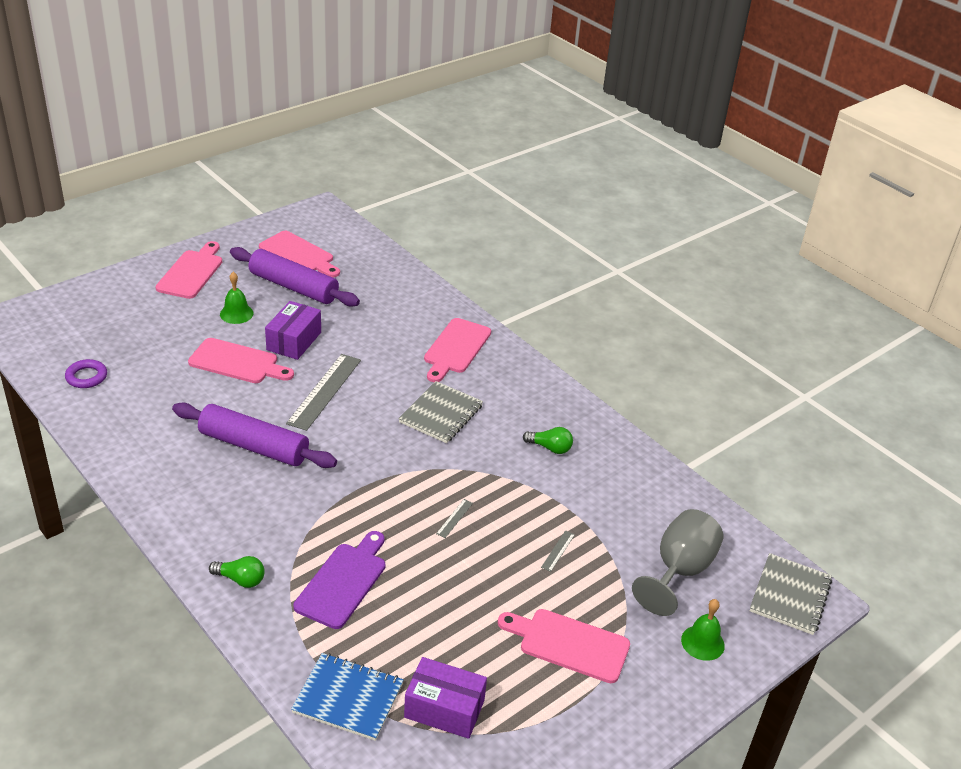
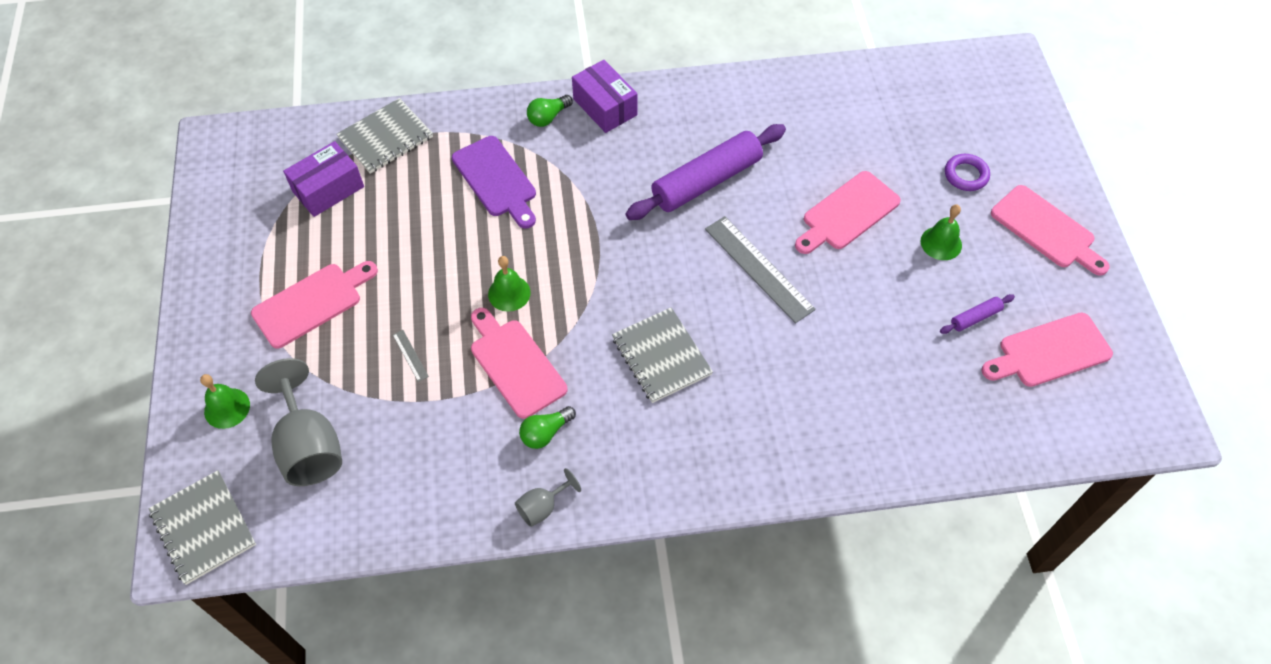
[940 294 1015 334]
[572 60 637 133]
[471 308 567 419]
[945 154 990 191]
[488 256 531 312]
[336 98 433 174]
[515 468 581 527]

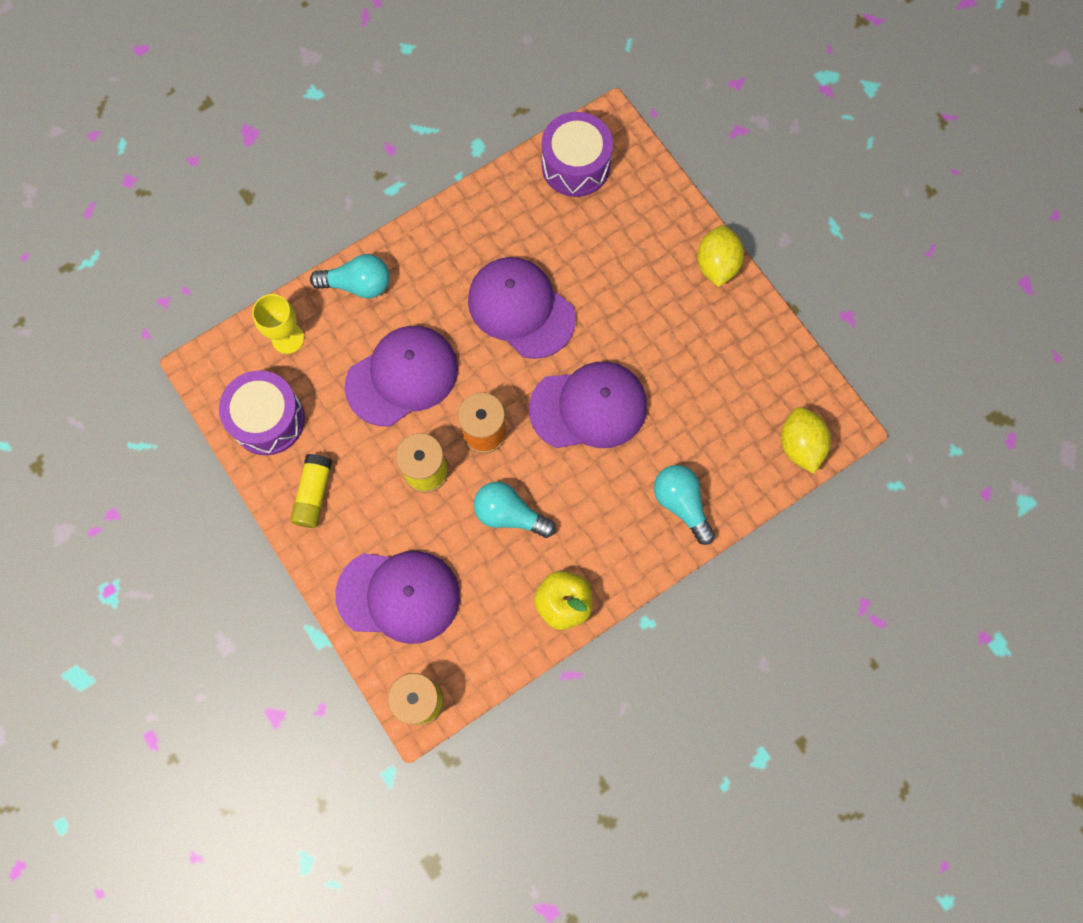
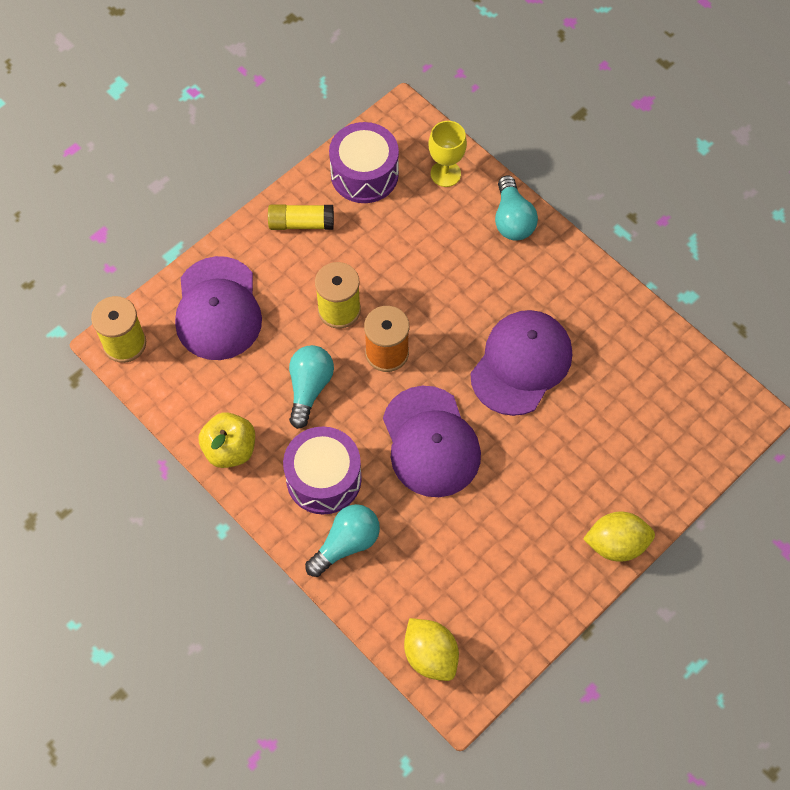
[283 426 362 515]
[344 326 458 426] (first image)
[404 618 459 681]

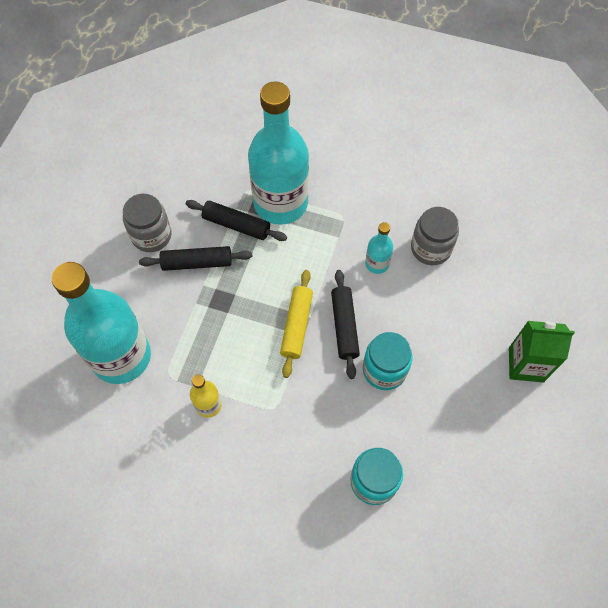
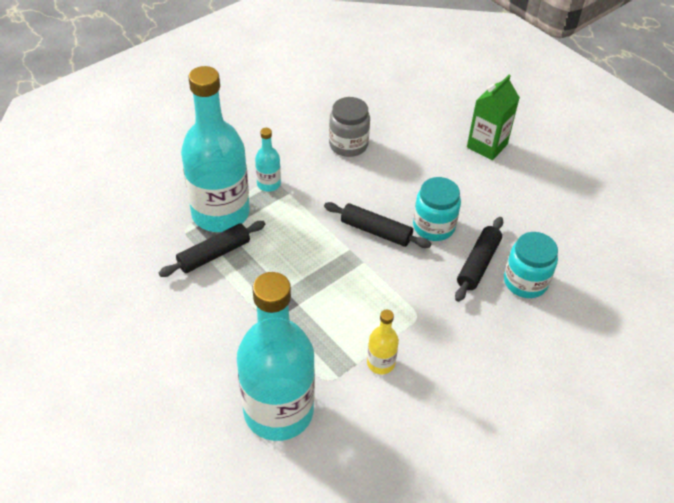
[123 194 172 252] (first image)
[255 128 281 192]
[455 217 503 302]
[280 270 313 378] (first image)

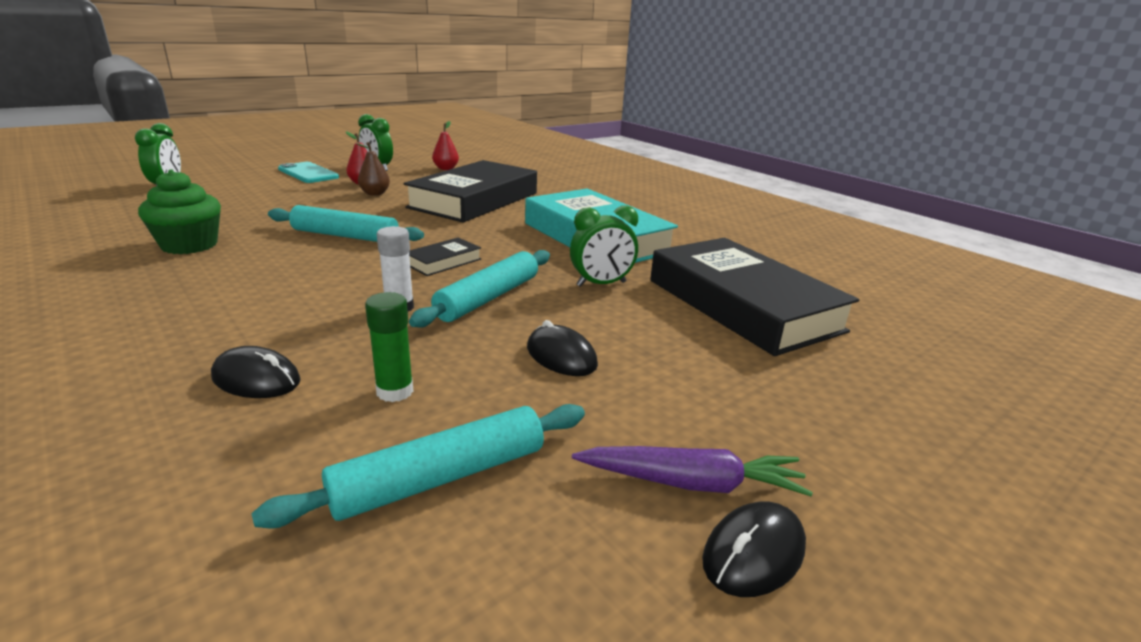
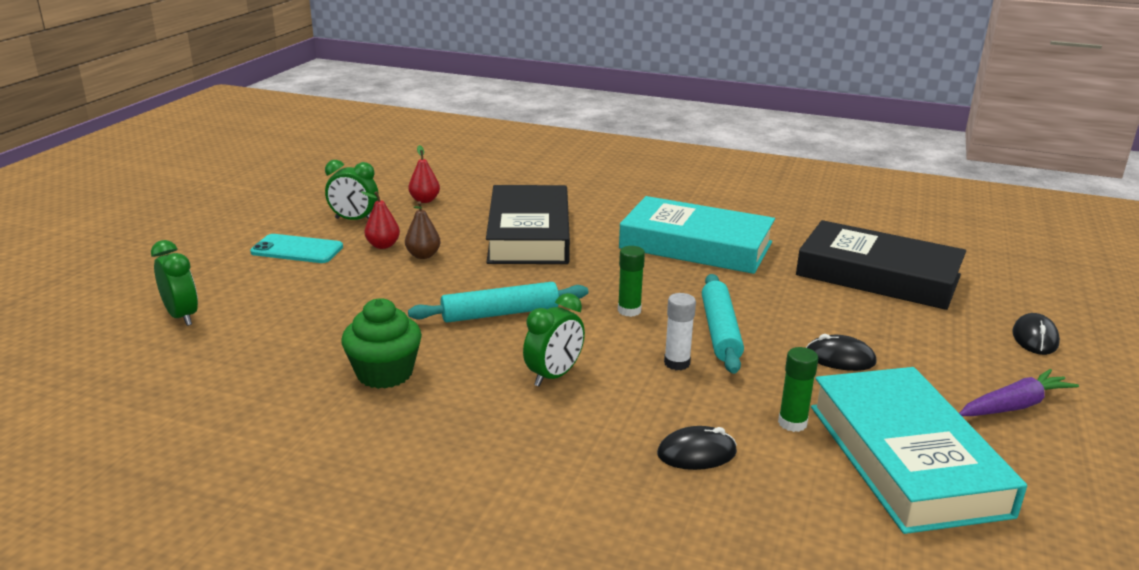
[523 293 585 387]
[618 246 645 317]
[811 367 1027 534]
[1012 313 1060 355]

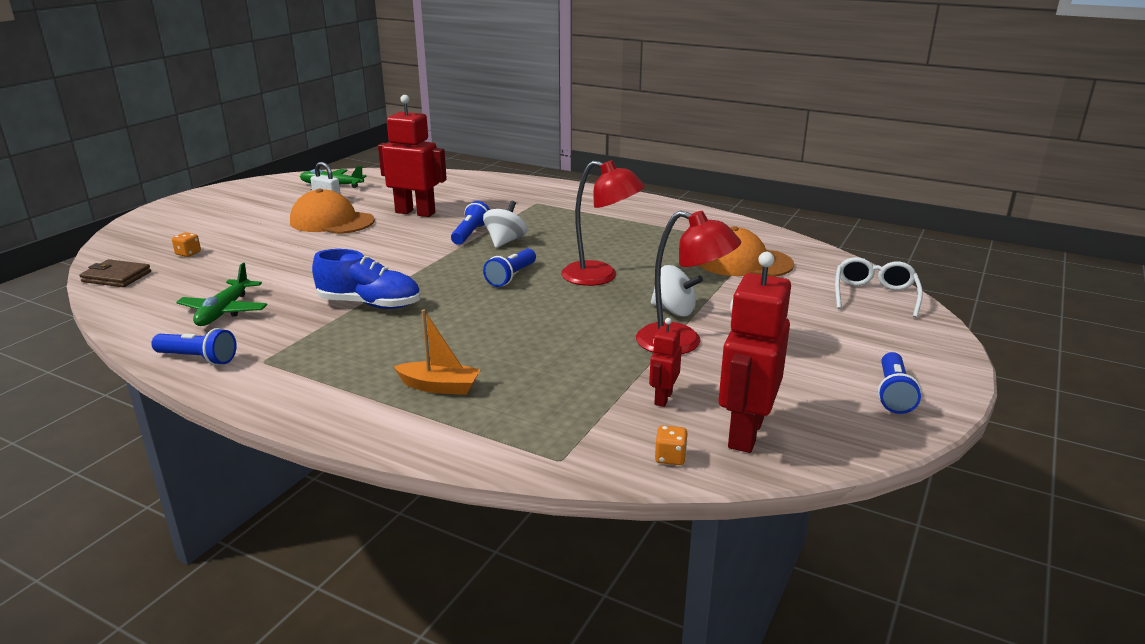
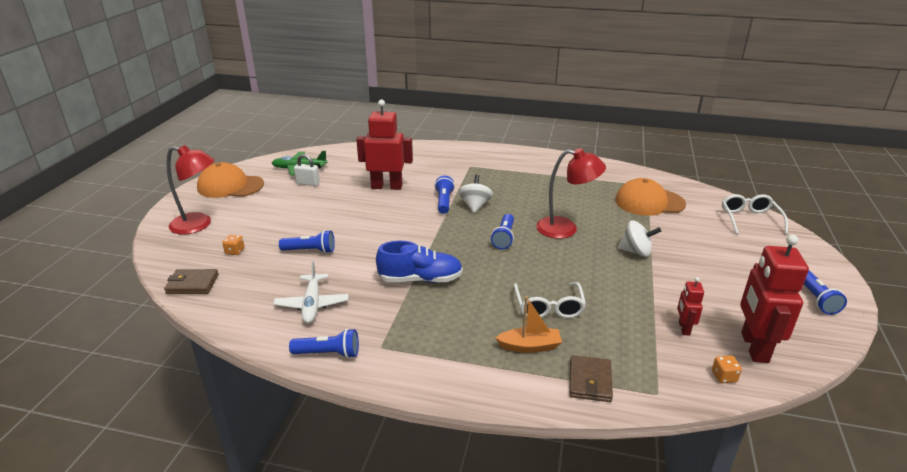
[197 162 264 198]
[166 145 215 235]
[273 261 349 323]
[279 230 335 253]
[514 282 586 318]
[569 355 613 402]

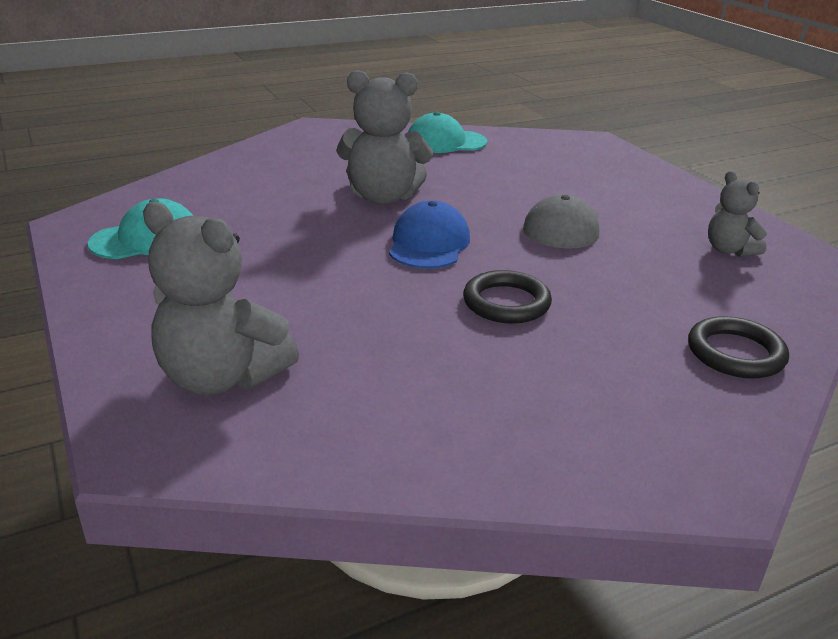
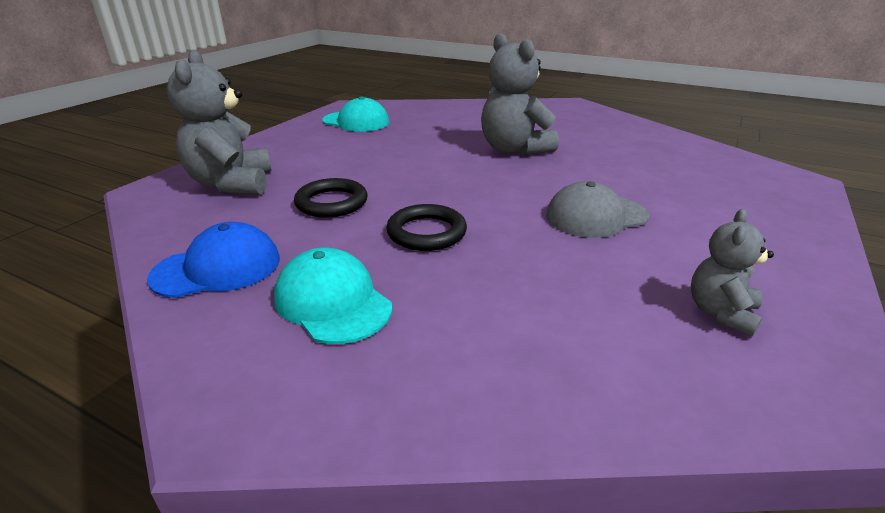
[274 247 392 344]
[147 222 280 298]
[294 178 368 218]

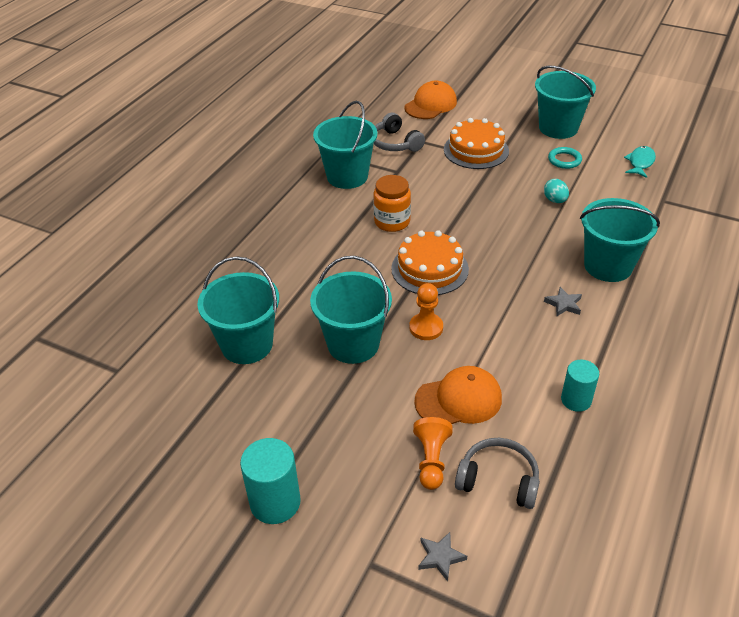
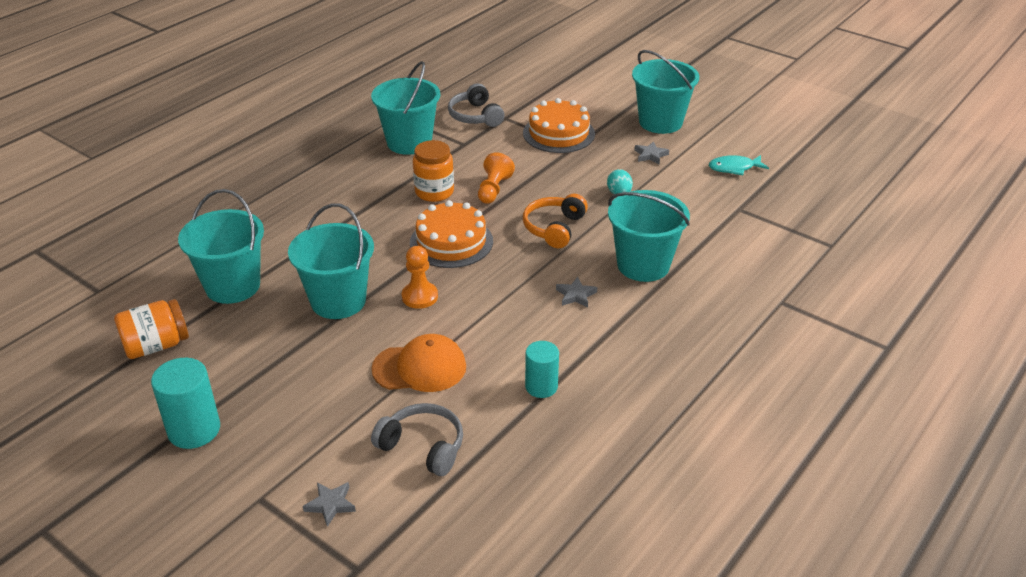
[404 81 457 119] (first image)
[709 155 769 175]
[634 141 669 165]
[478 152 515 204]
[523 194 588 248]
[114 299 189 359]

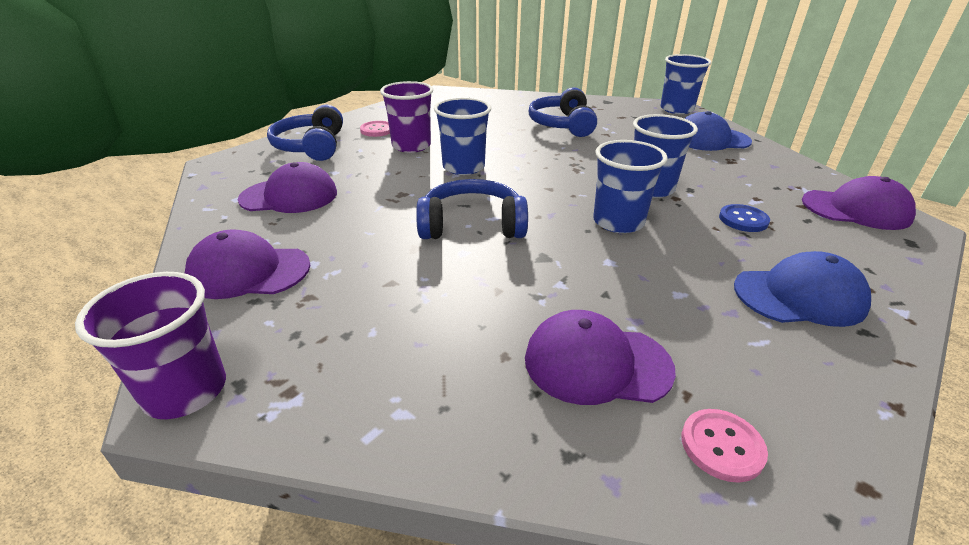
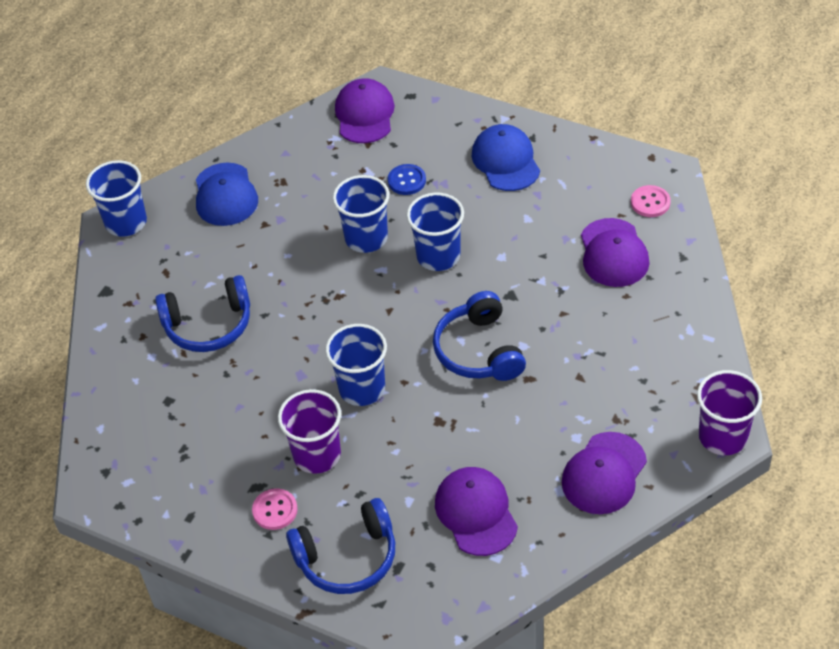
[562 432 647 514]

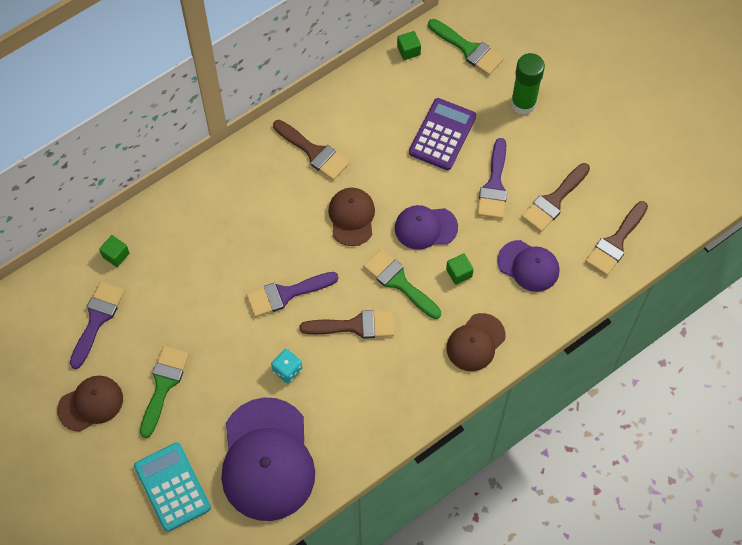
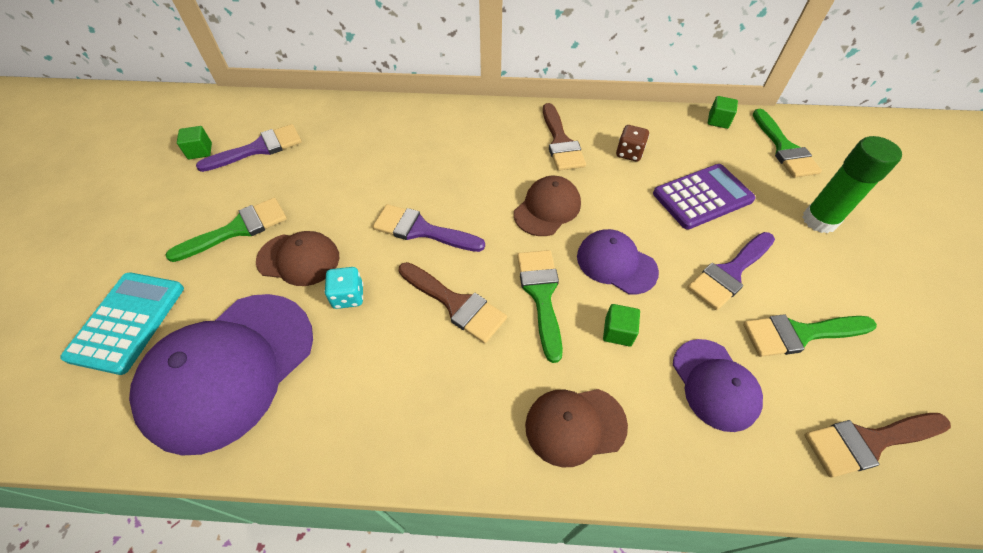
[743 314 877 357]
[177 126 212 159]
[256 231 339 286]
[616 125 649 162]

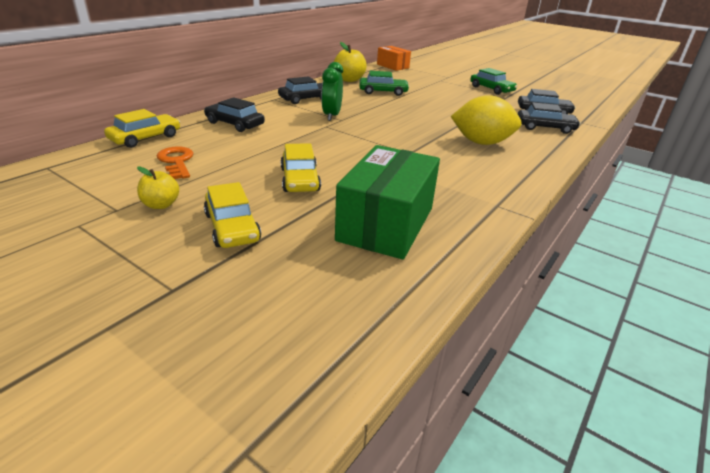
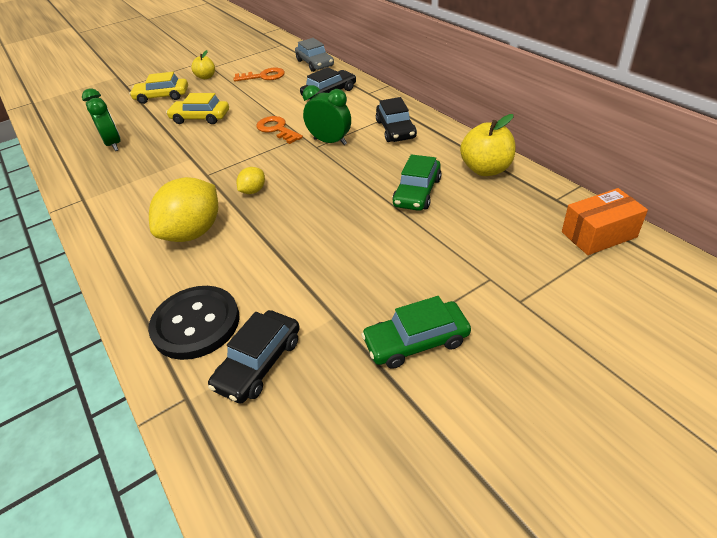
[148 286 240 360]
[295 38 334 72]
[82 88 121 151]
[256 116 303 144]
[236 167 265 194]

